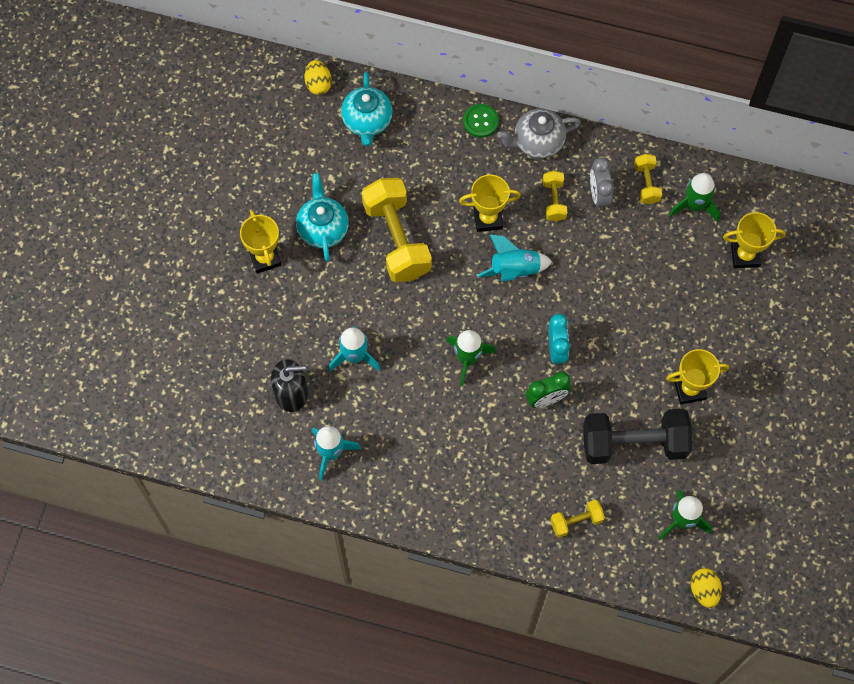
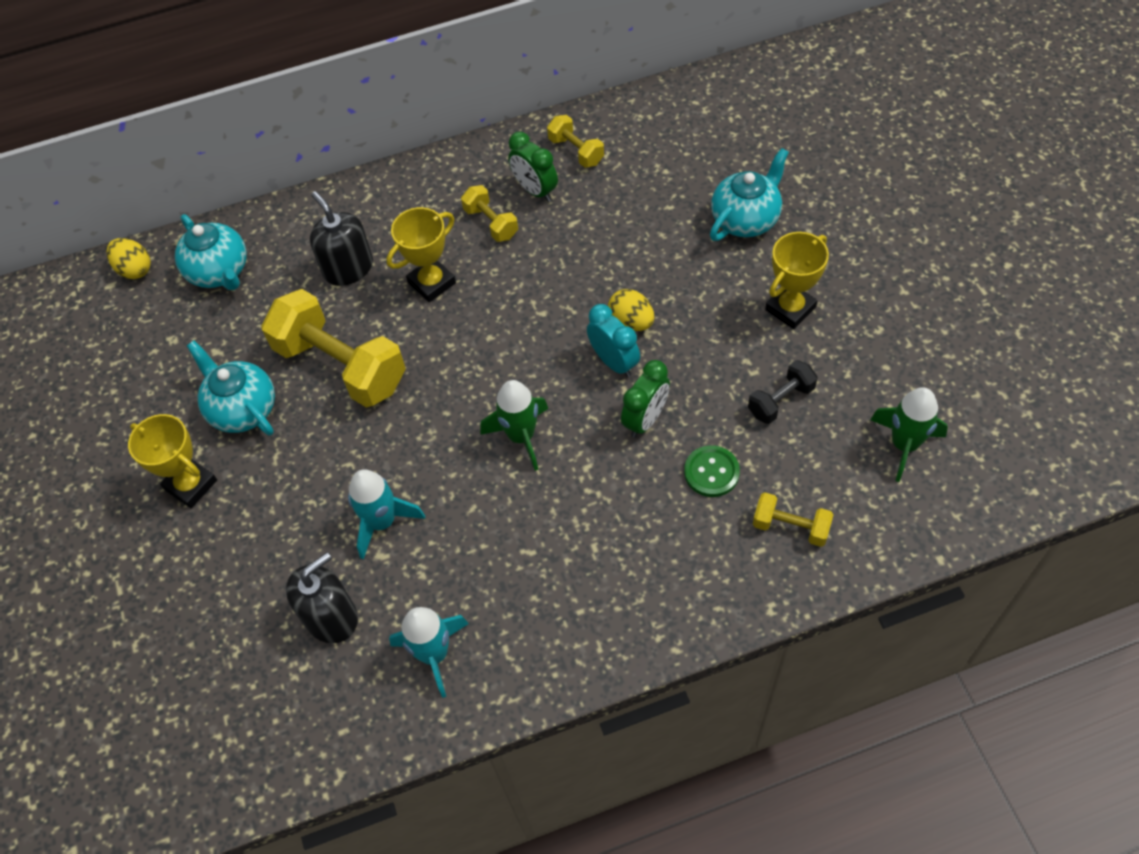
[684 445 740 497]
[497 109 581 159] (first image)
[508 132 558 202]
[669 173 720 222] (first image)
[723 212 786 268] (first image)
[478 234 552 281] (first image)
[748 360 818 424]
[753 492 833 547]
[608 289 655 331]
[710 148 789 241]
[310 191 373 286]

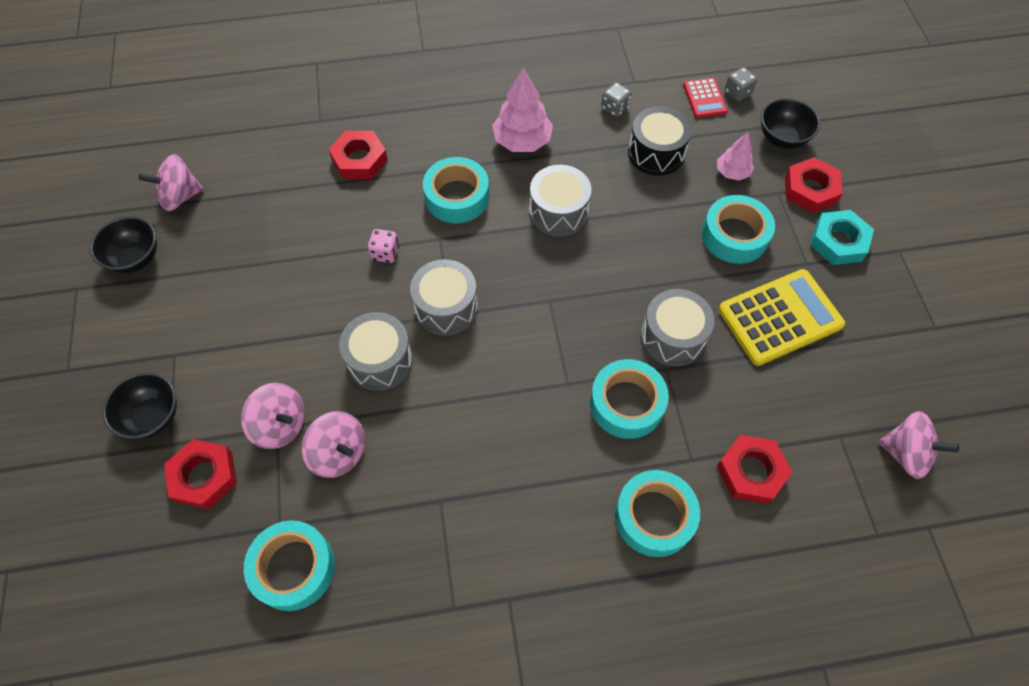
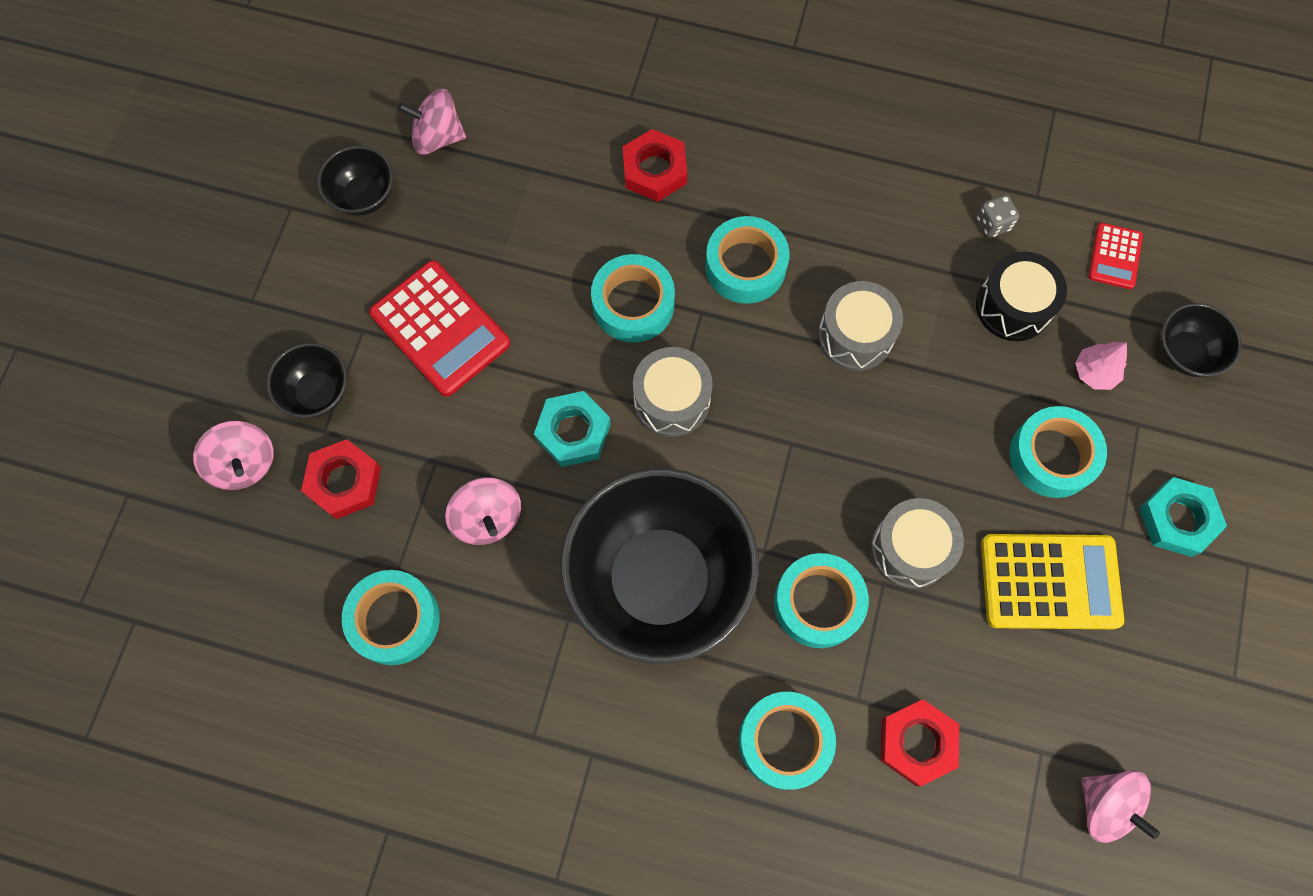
[492 67 553 152] (first image)
[725 67 757 101] (first image)
[785 157 843 213] (first image)
[591 254 675 343]
[534 391 611 467]
[193 421 274 490]
[369 260 510 397]
[561 468 759 664]

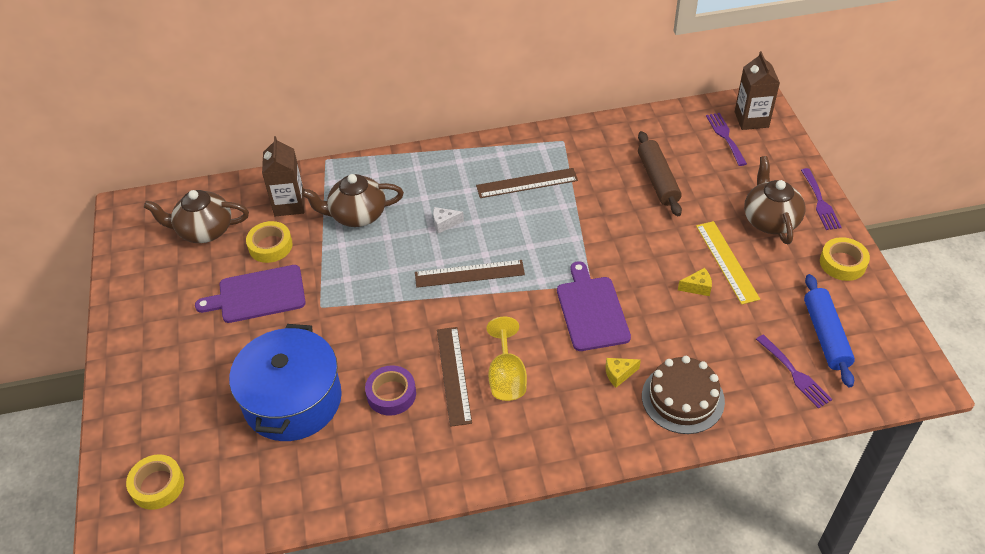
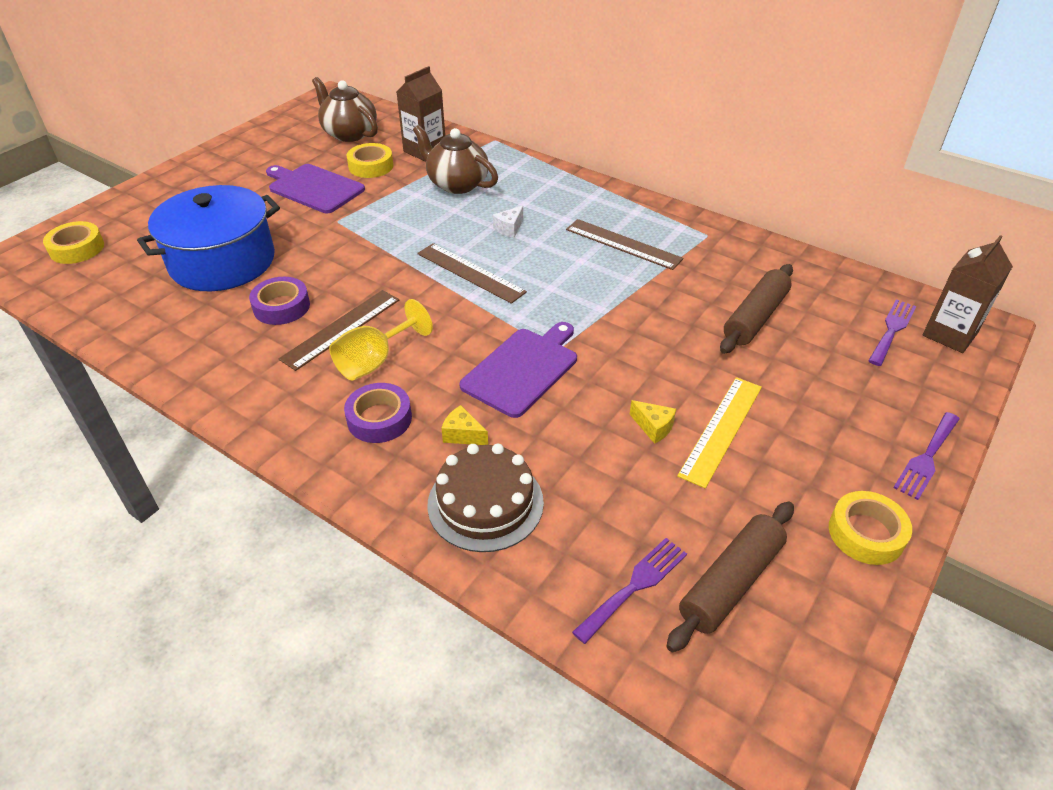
[744 156 805 244] (first image)
[493 206 523 238]
[666 502 794 652]
[572 538 687 644]
[344 383 412 443]

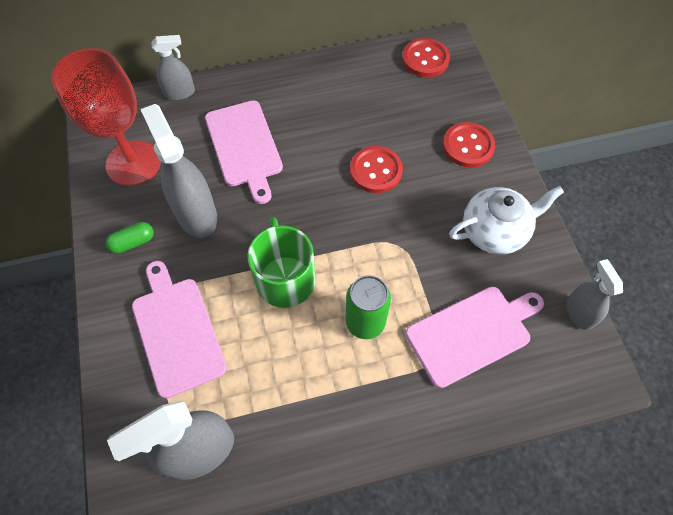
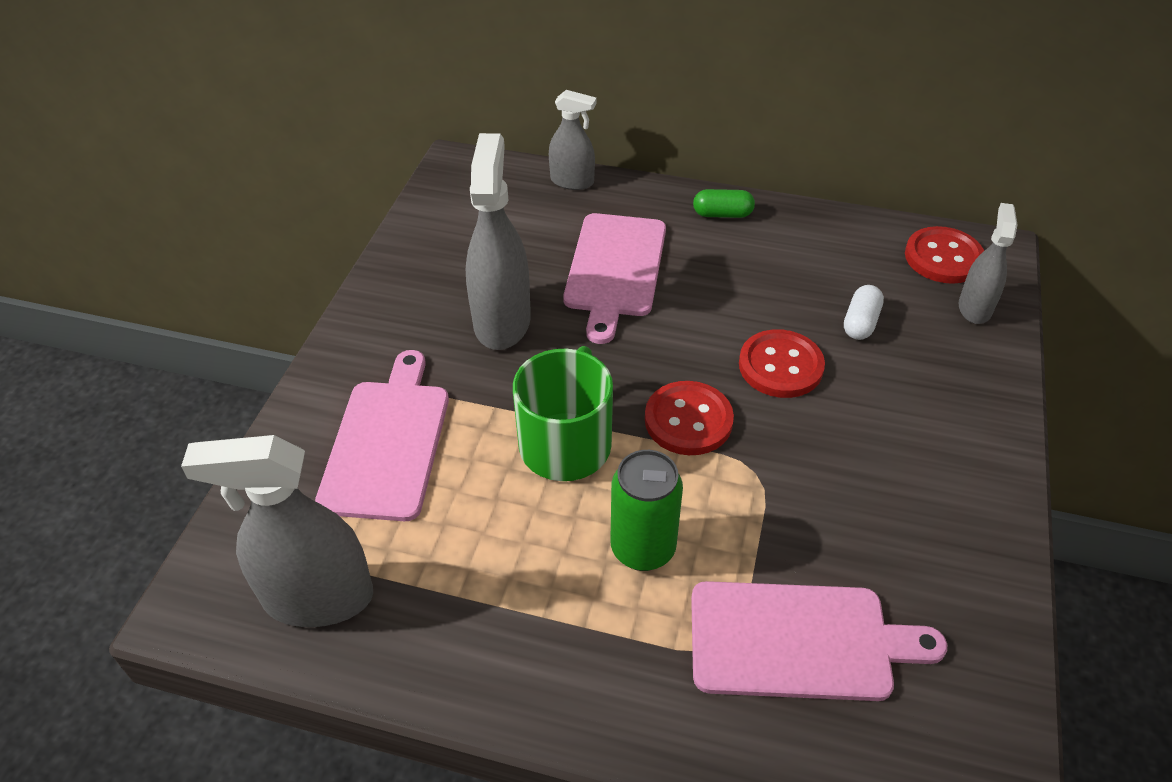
[51 48 161 186] (first image)
[645 381 734 455]
[449 186 564 254] (first image)
[693 189 755 218]
[958 203 1018 324]
[844 285 884 340]

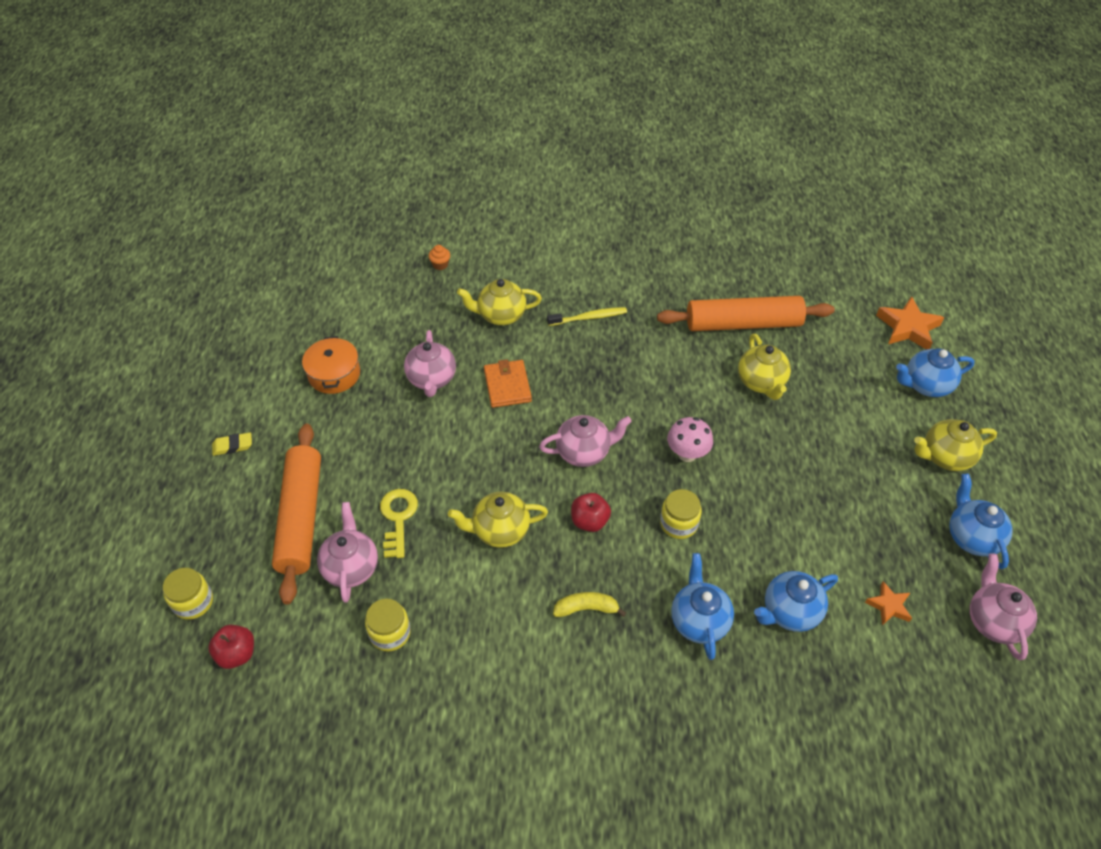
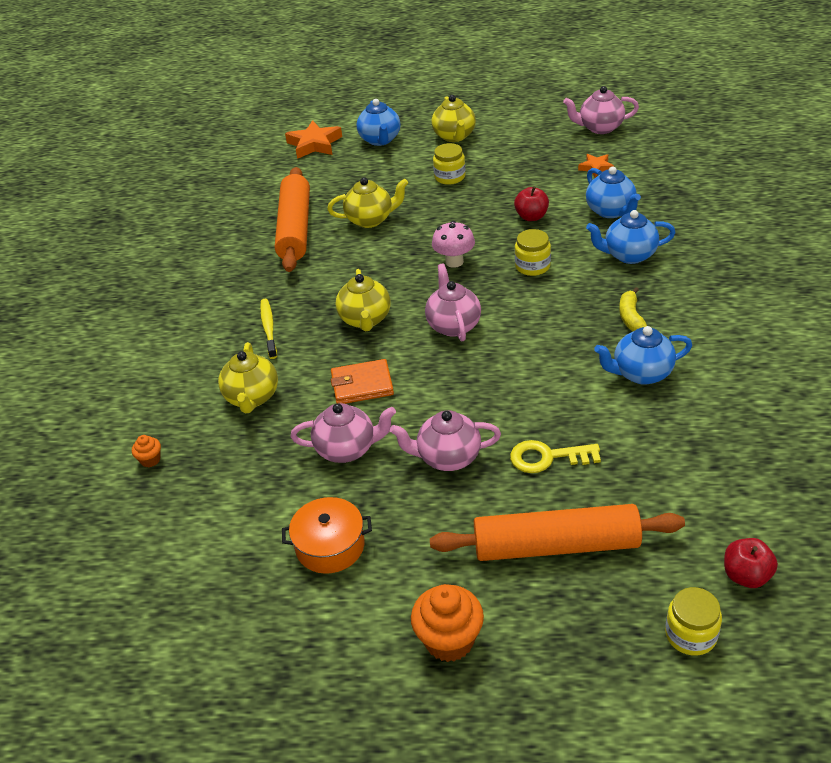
[411 584 484 662]
[594 326 692 385]
[336 269 390 332]
[514 186 549 221]
[390 410 501 471]
[433 143 465 185]

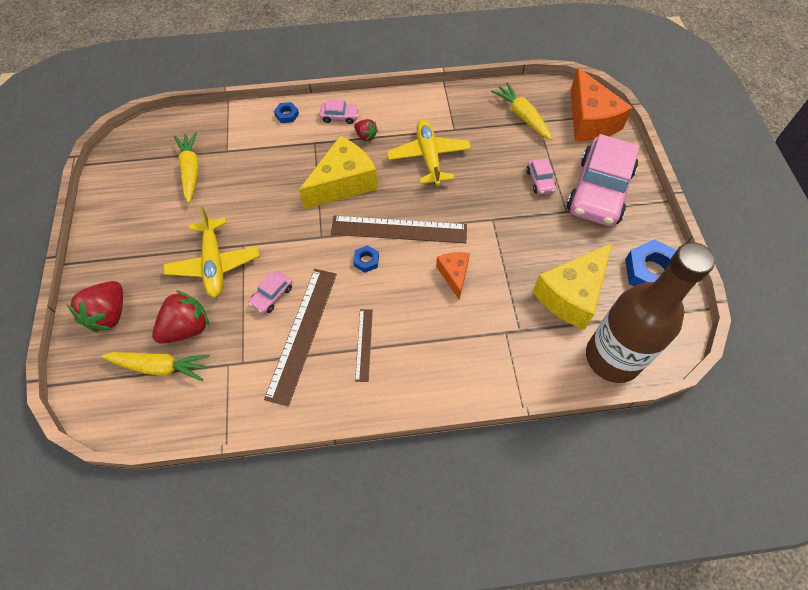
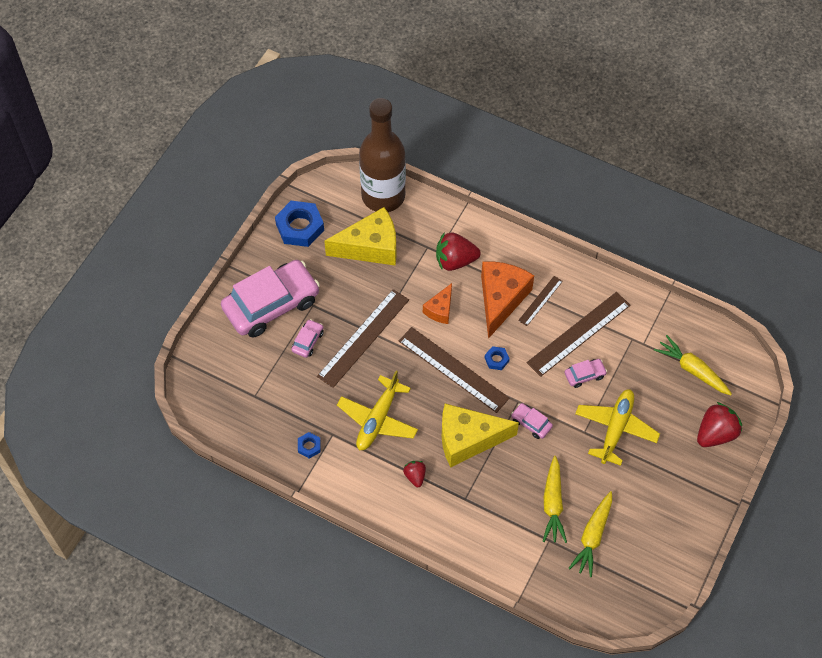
[481 261 534 339]
[543 456 567 543]
[511 403 553 439]
[298 432 321 459]
[436 232 481 271]
[317 289 409 388]

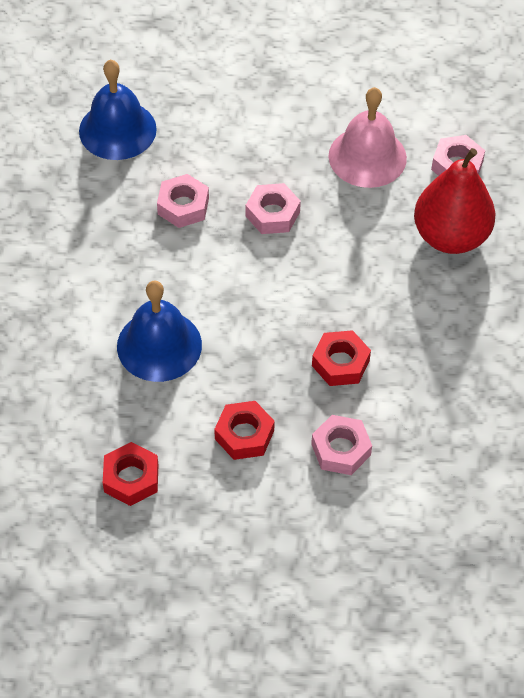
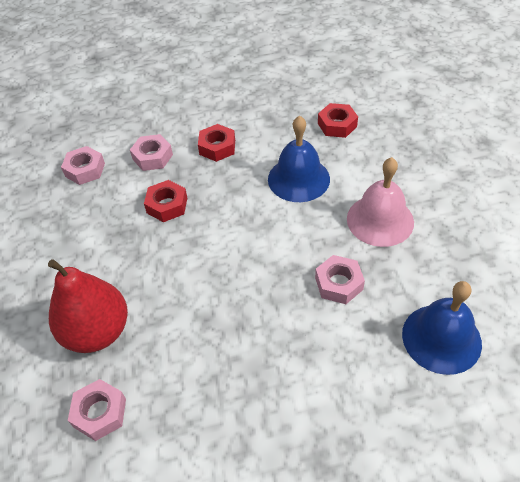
[347 157 414 247]
[61 146 105 185]
[318 103 358 138]

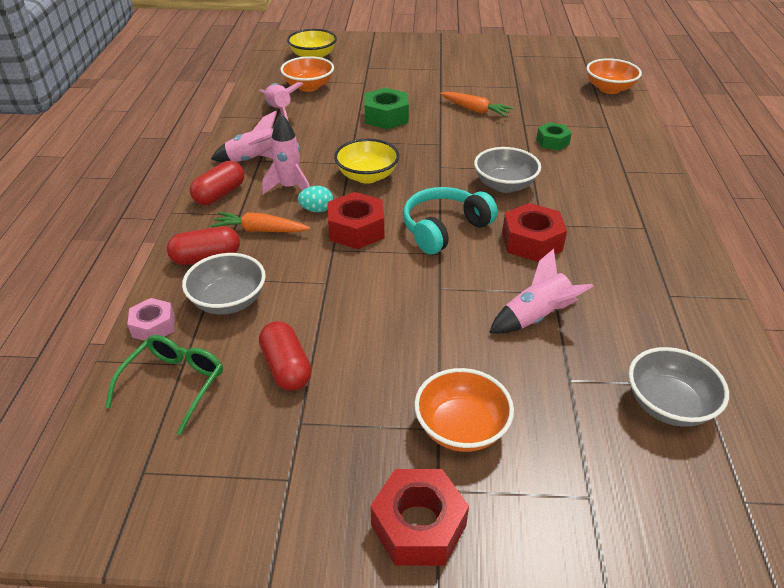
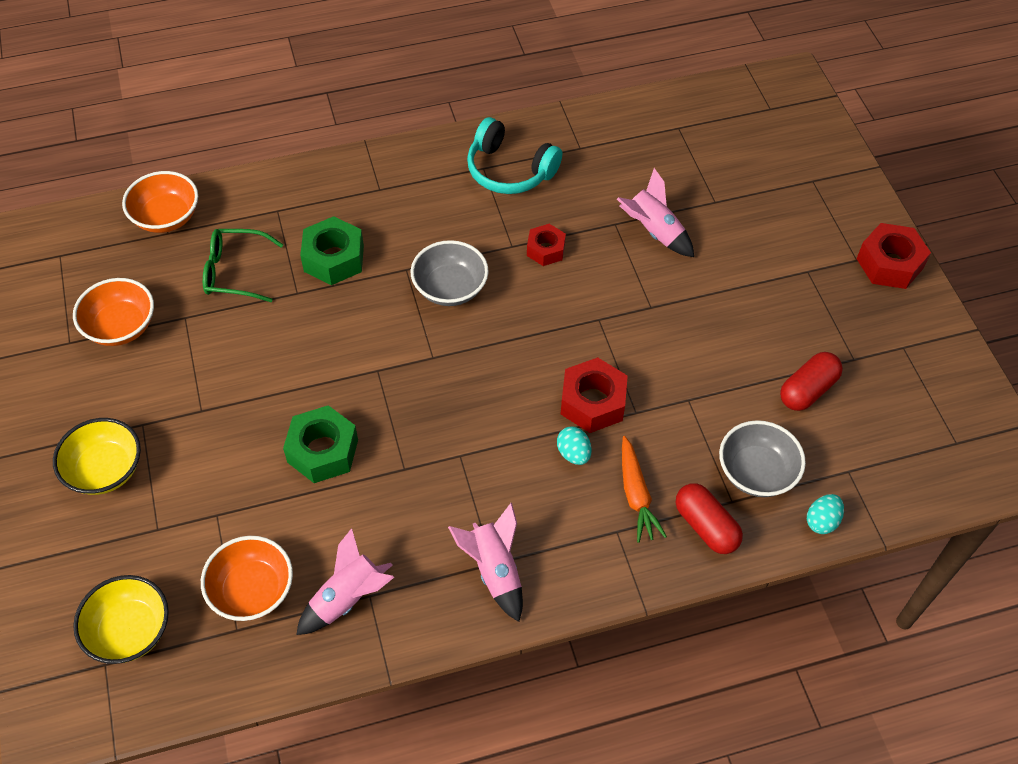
[440 92 513 117] (first image)
[262 114 310 194] (first image)
[300 216 364 285]
[53 418 141 495]
[190 161 244 205] (first image)
[467 117 562 194]
[527 224 566 266]
[807 494 844 534]
[203 229 283 302]
[629 347 729 427] (first image)
[73 278 154 346]

